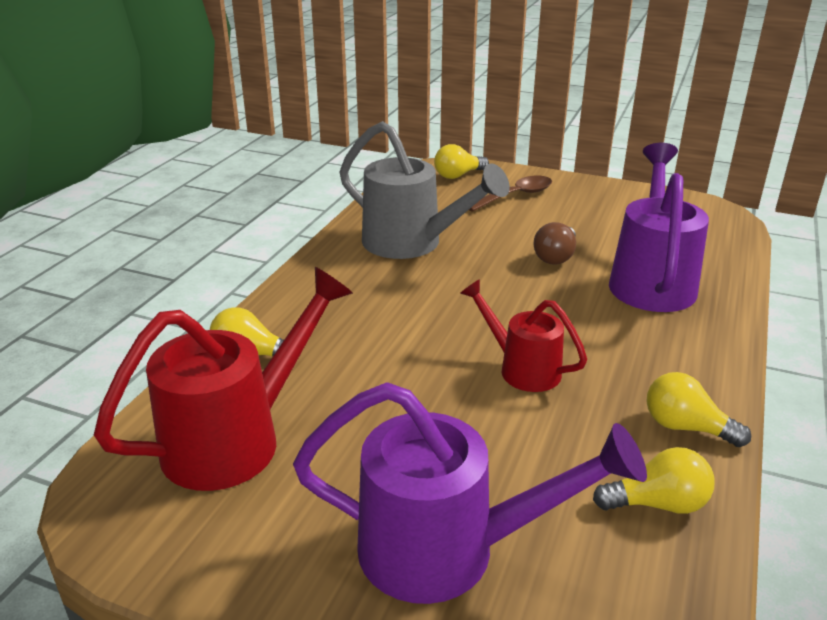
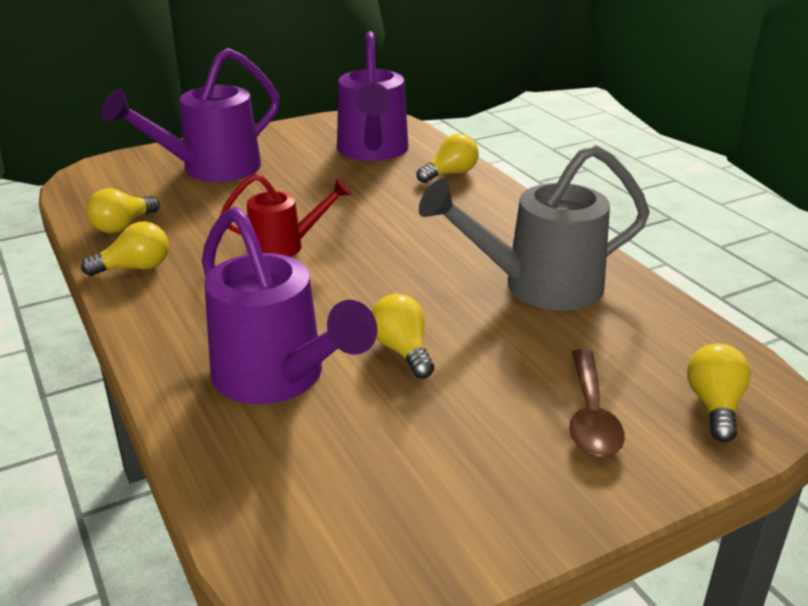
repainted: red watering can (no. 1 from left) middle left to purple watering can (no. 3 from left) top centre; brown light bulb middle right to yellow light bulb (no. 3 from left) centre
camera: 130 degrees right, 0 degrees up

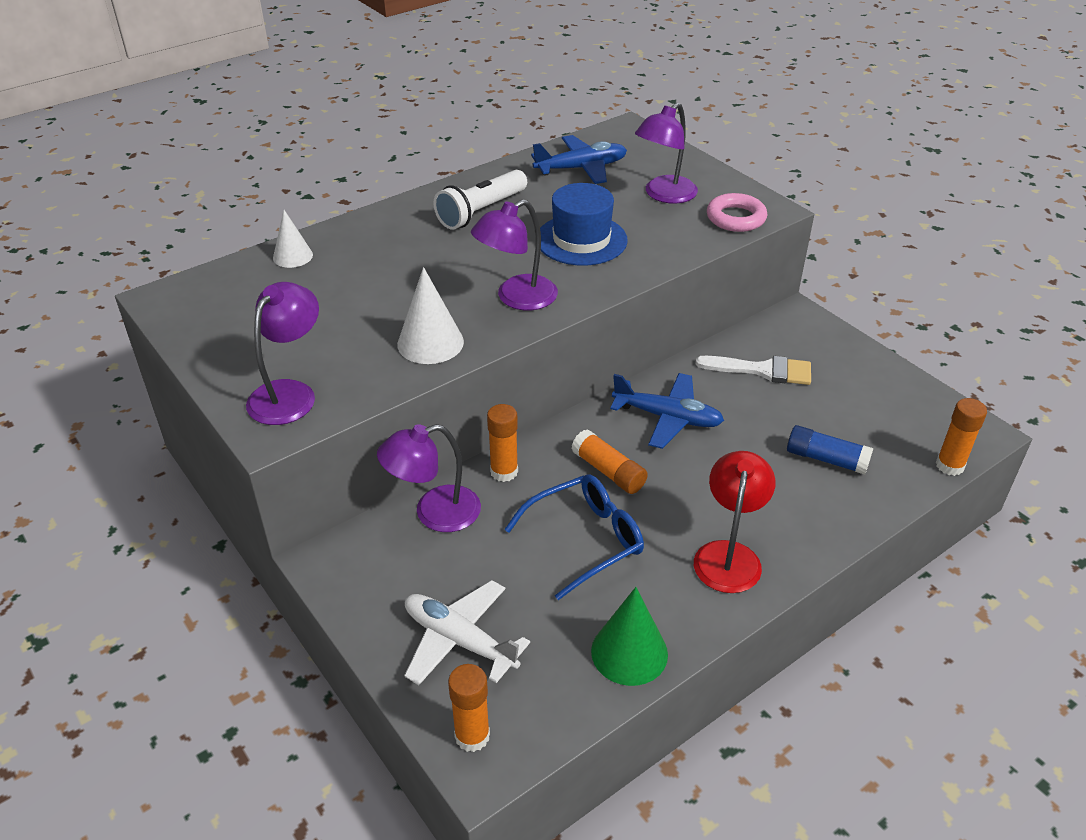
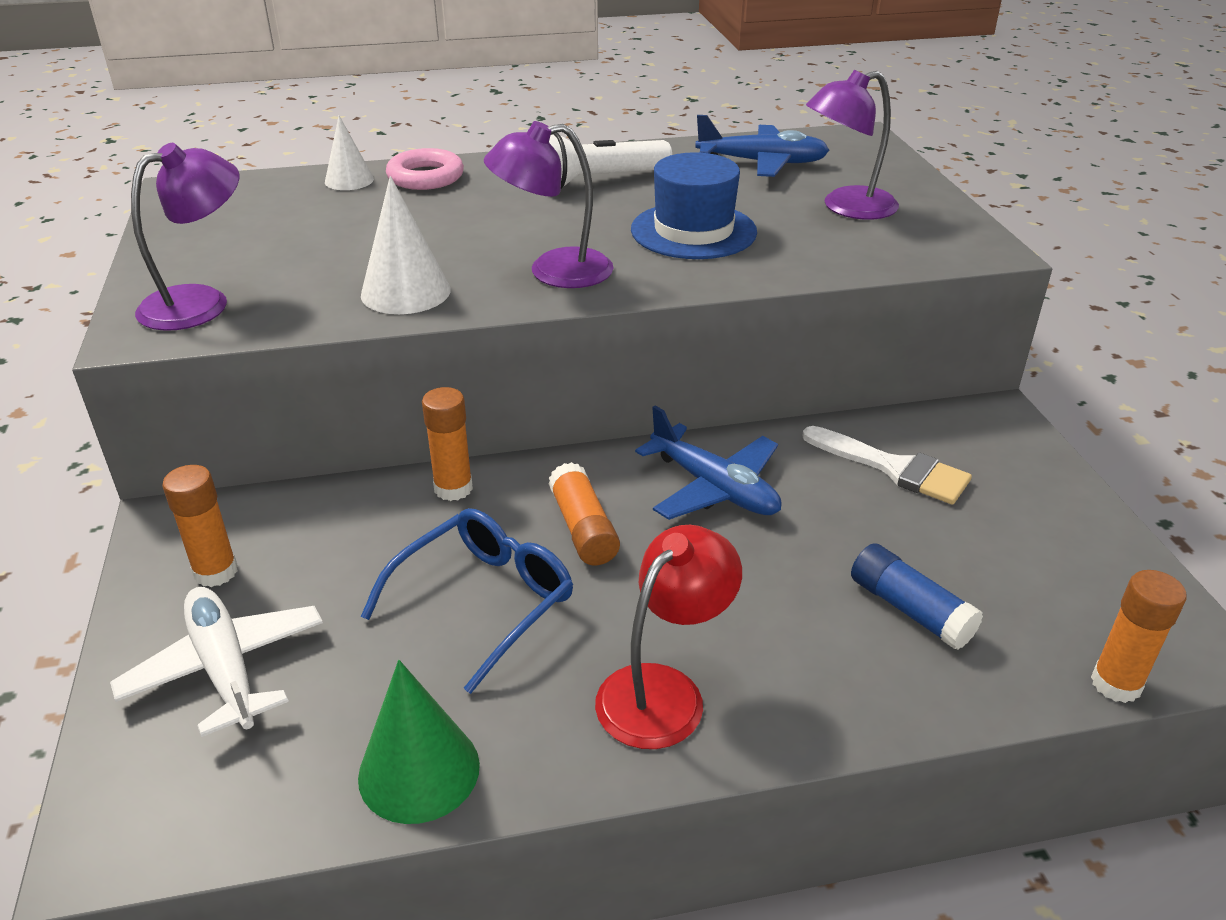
gone: purple lamp (no. 2 from left) centre
shifted: orange glue stick (no. 1 from left) bottom centre to middle left; pink ring top right to top centre
rotated: blue glasses centre = centre 45 degrees counterclockwise
camera: 25 degrees right, 5 degrees down

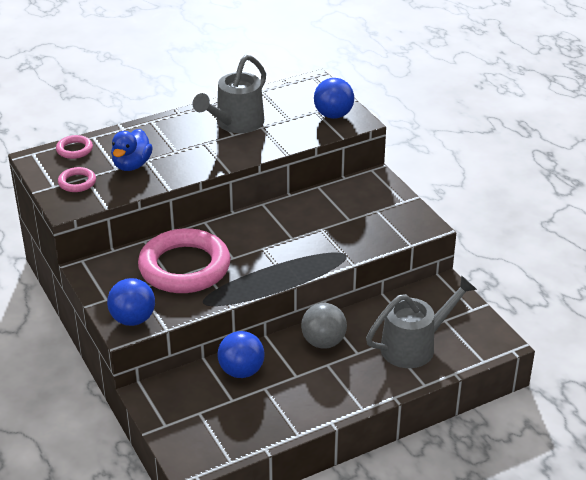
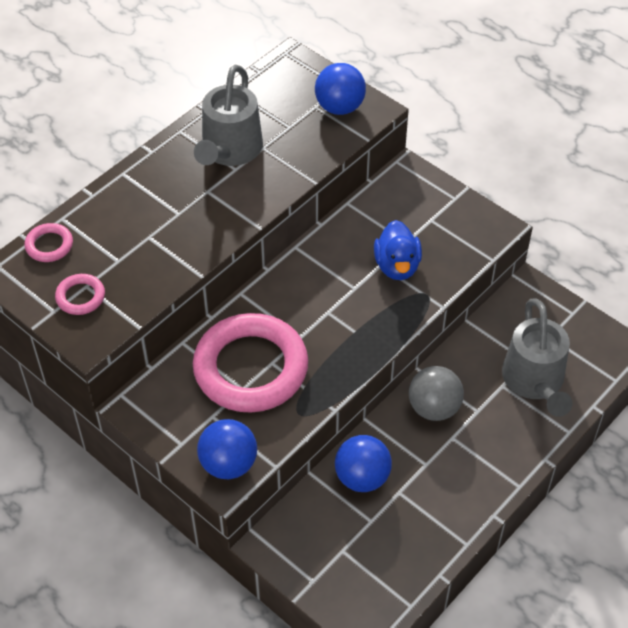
shifted: blue duck top left to centre
rotated: grey watering can (no. 2 from left) bottom right = middle right 135 degrees clockwise
camera: 20 degrees left, 15 degrees up

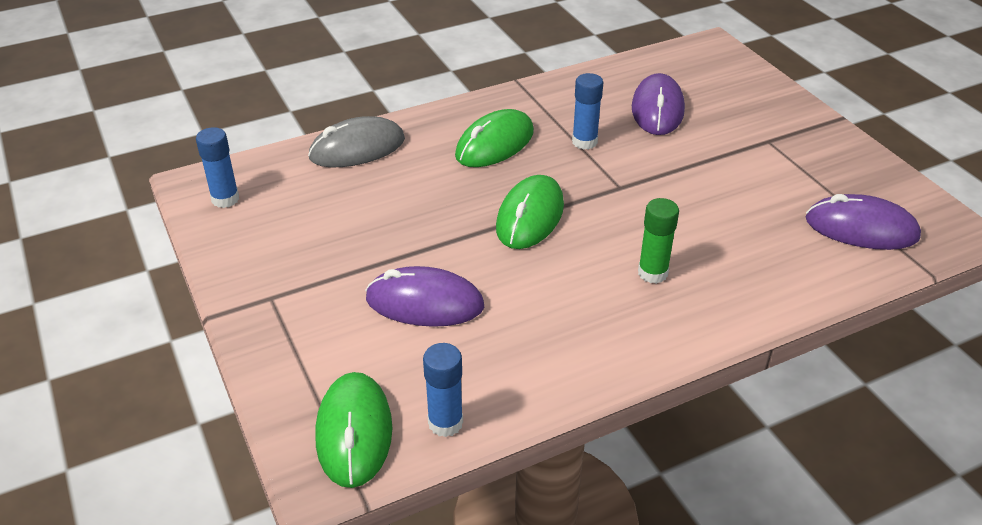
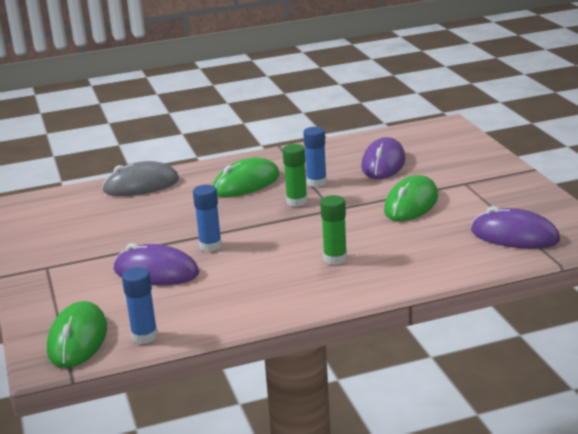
new: green glue stick (no. 1 from left) centre
shifted: blue glue stick (no. 1 from left in the first image) top left to blue glue stick (no. 2 from left) centre; green mouse (no. 3 from left) centre to middle right
camera: 10 degrees right, 15 degrees down

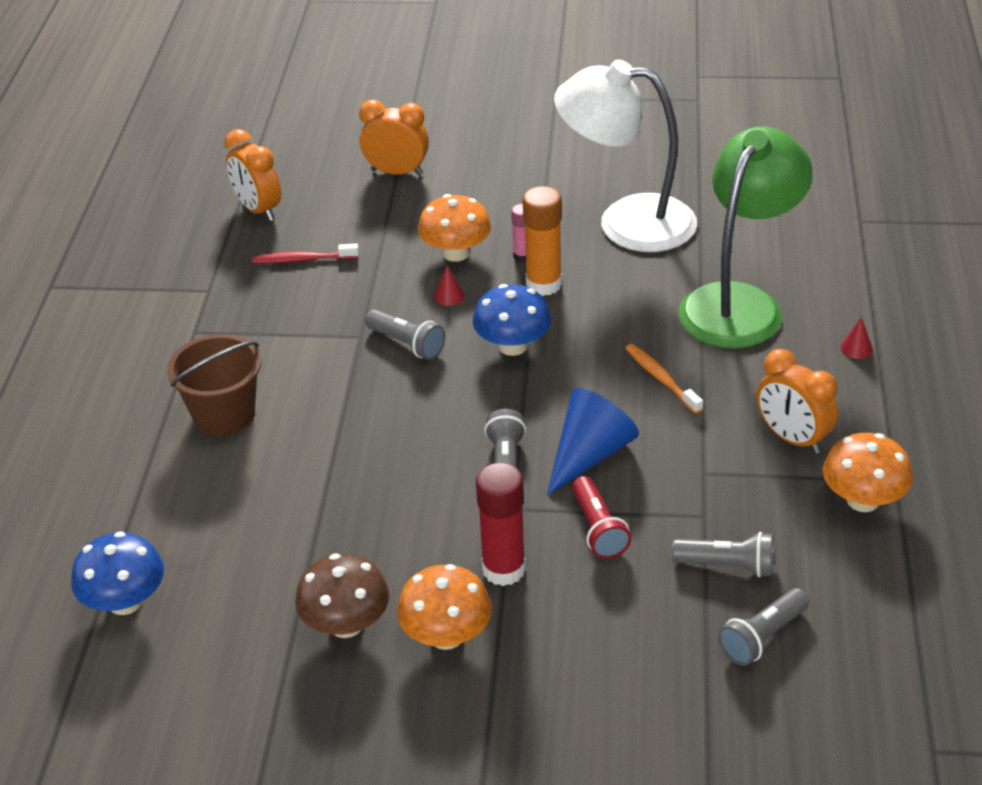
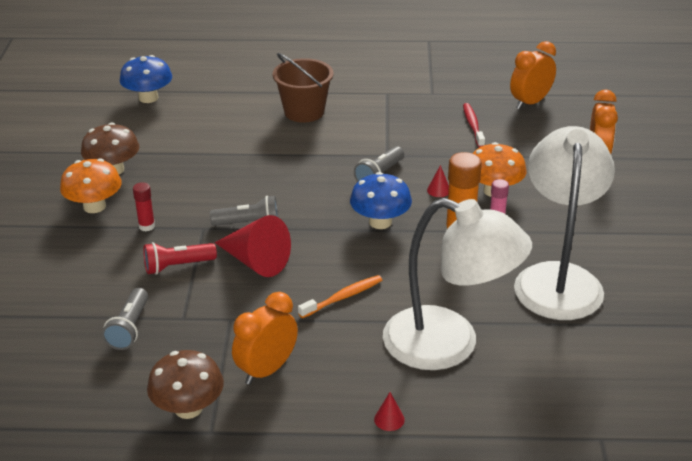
gone: grey flashlight (no. 4 from left) bottom right
repainted: blue cone centre to red cone (no. 1 from left) centre; green lamp top right to white lamp (no. 1 from left) centre; orange mushroom (no. 3 from left) middle right to brown mushroom (no. 2 from left) bottom left
scaled: red glue stick bottom centre = middle left x0.55
camera: 85 degrees right, 5 degrees down

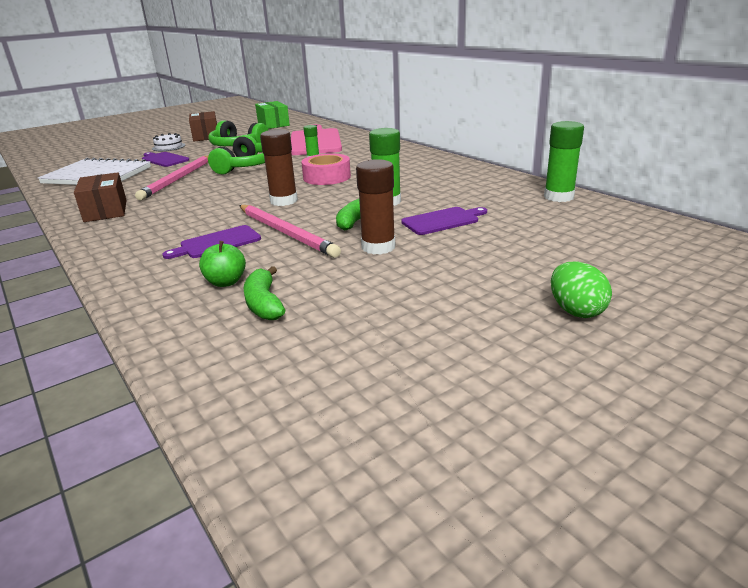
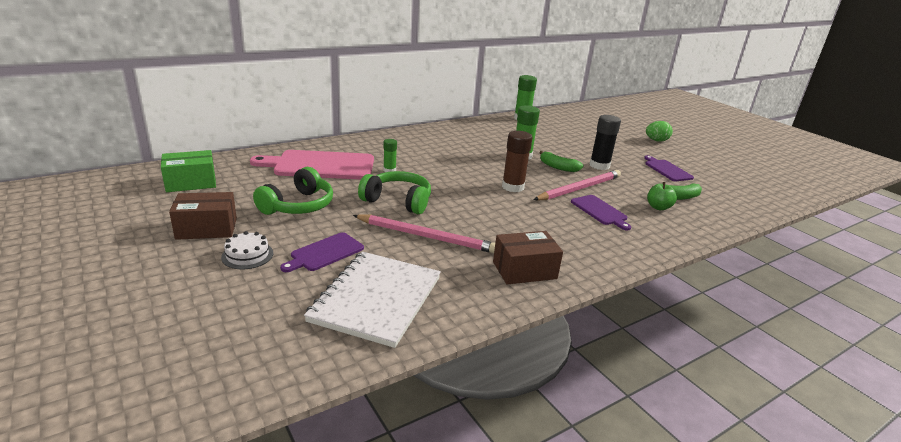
gone: pink tape top centre
shifted: purple cutting board (no. 3 from left) centre to middle right
repainted: brown glue stick (no. 2 from left) centre to black glue stick top right
camera: 90 degrees left, 0 degrees up

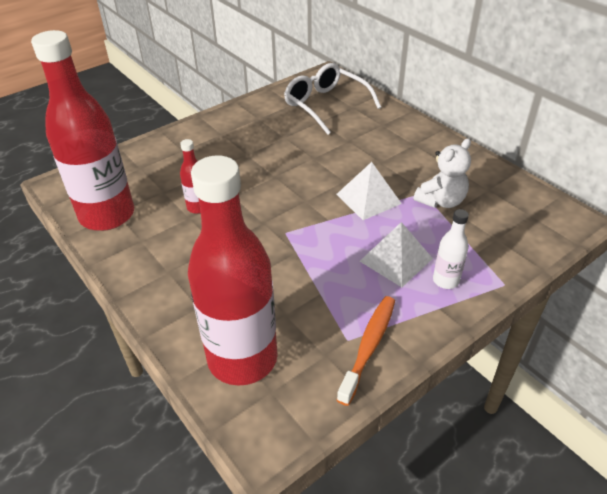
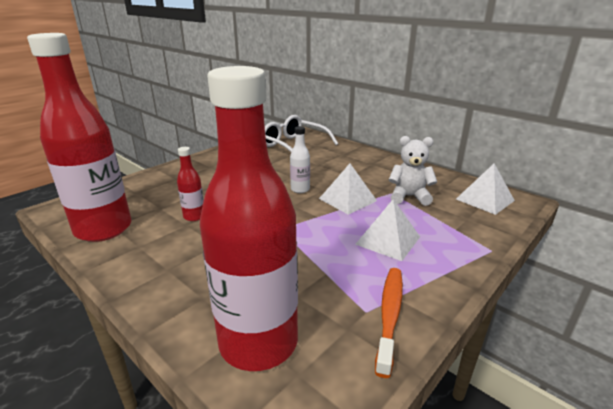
new: white pyramid (no. 3 from left) middle right
shifted: white bottle middle right to centre
rotated: white teddy bear middle right = middle right 120 degrees counterclockwise
camera: 10 degrees left, 15 degrees down

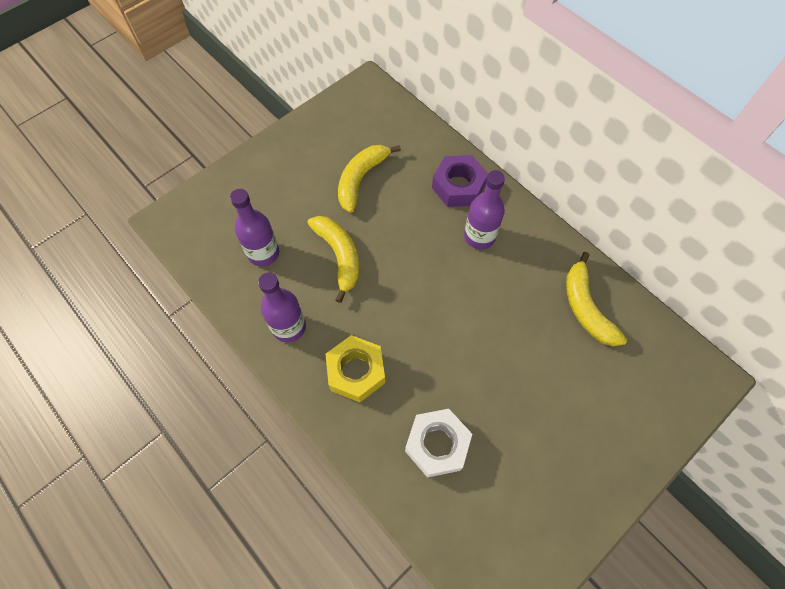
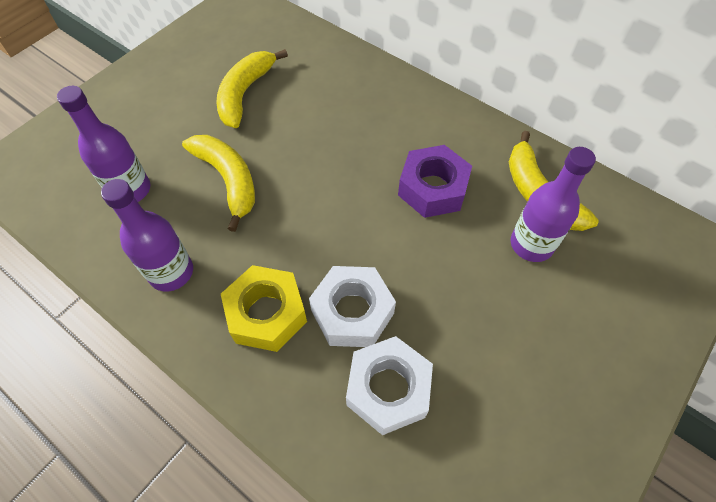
new: white nut (no. 1 from left) centre
shifted: purple nut top centre to centre; purple bottle (no. 3 from left) centre to middle right
camera: 10 degrees left, 5 degrees down

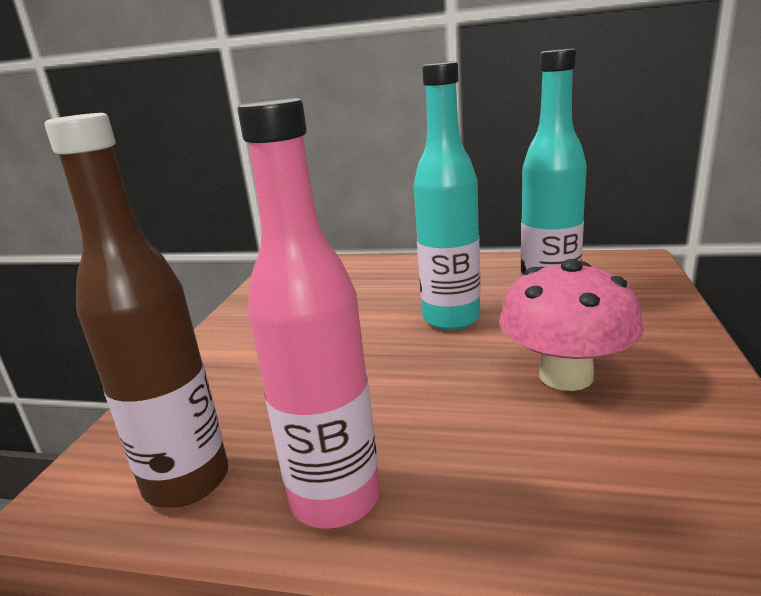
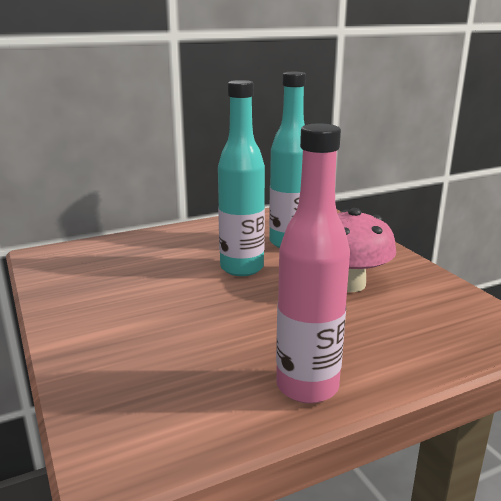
gone: brown bottle middle left
camera: 40 degrees left, 0 degrees up

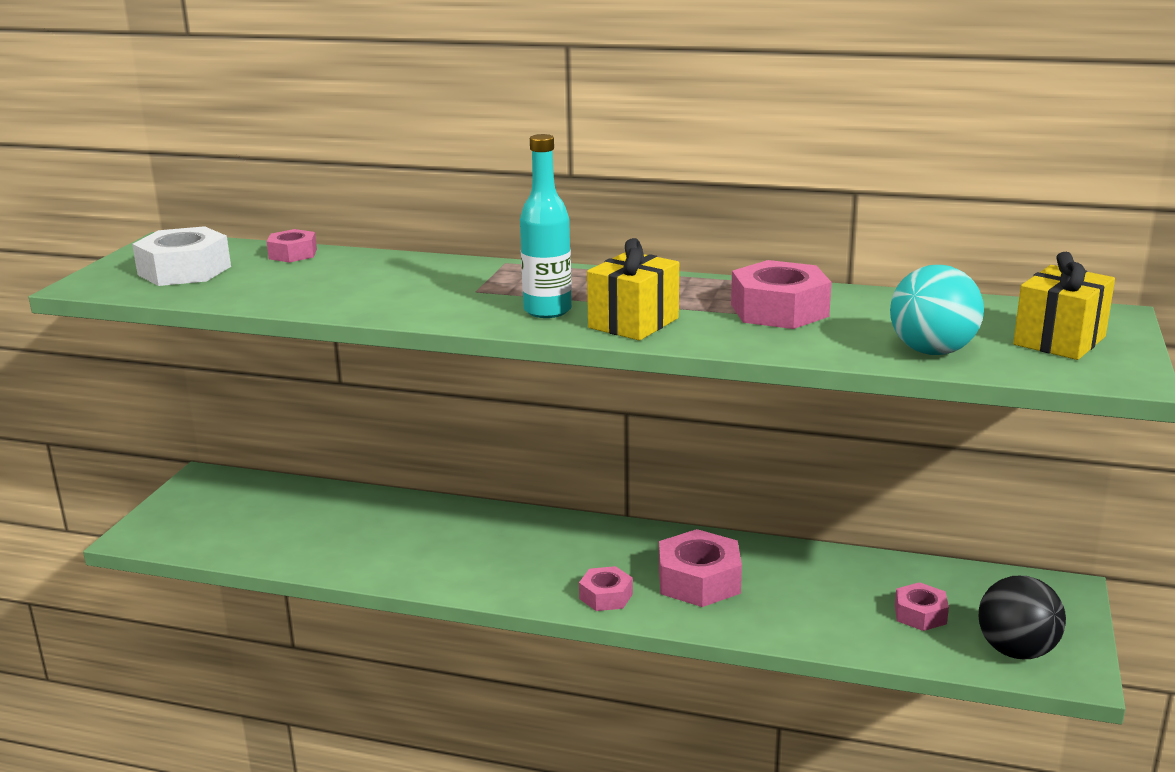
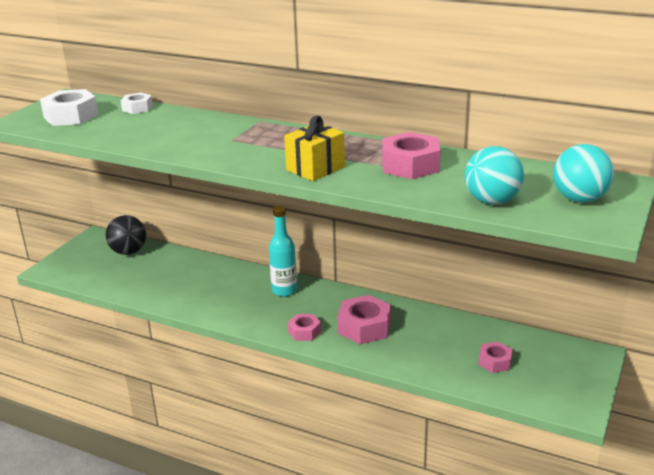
shifted: turquoise bottle top centre to centre; black ball bottom right to middle left
swapped: yellow gift (no. 2 from left) middle right to turquoise ball (no. 2 from left) middle right
repainted: pink nut (no. 1 from left) top left to white nut (no. 2 from left) top left
camera: 10 degrees right, 5 degrees up

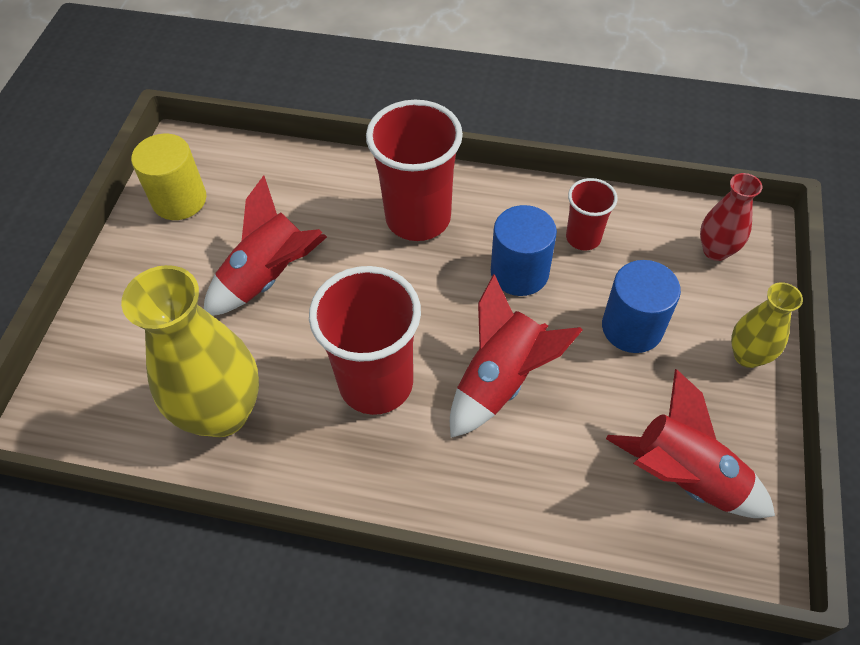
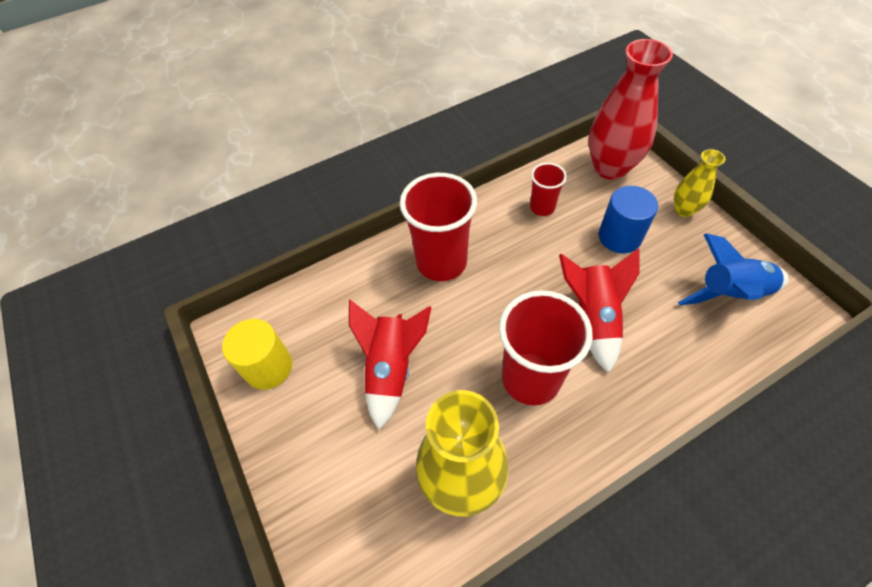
gone: blue cylinder (no. 1 from left) centre
repainted: red rocket (no. 3 from left) bottom right to blue rocket middle right
scaled: red vase middle right = top right x1.90
camera: 40 degrees left, 0 degrees up

